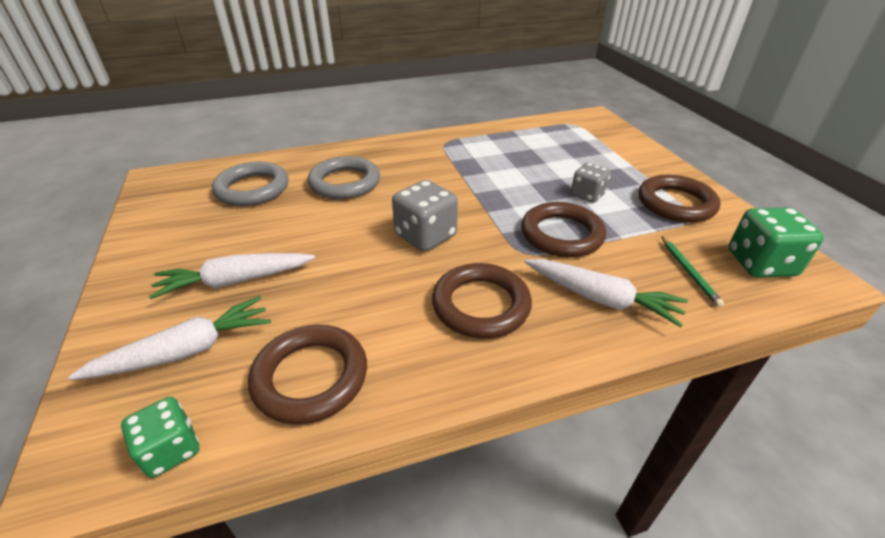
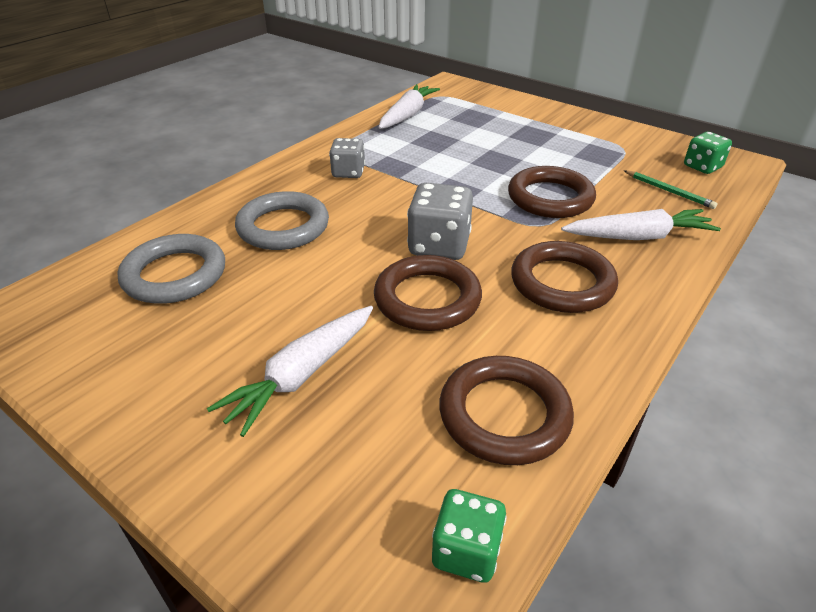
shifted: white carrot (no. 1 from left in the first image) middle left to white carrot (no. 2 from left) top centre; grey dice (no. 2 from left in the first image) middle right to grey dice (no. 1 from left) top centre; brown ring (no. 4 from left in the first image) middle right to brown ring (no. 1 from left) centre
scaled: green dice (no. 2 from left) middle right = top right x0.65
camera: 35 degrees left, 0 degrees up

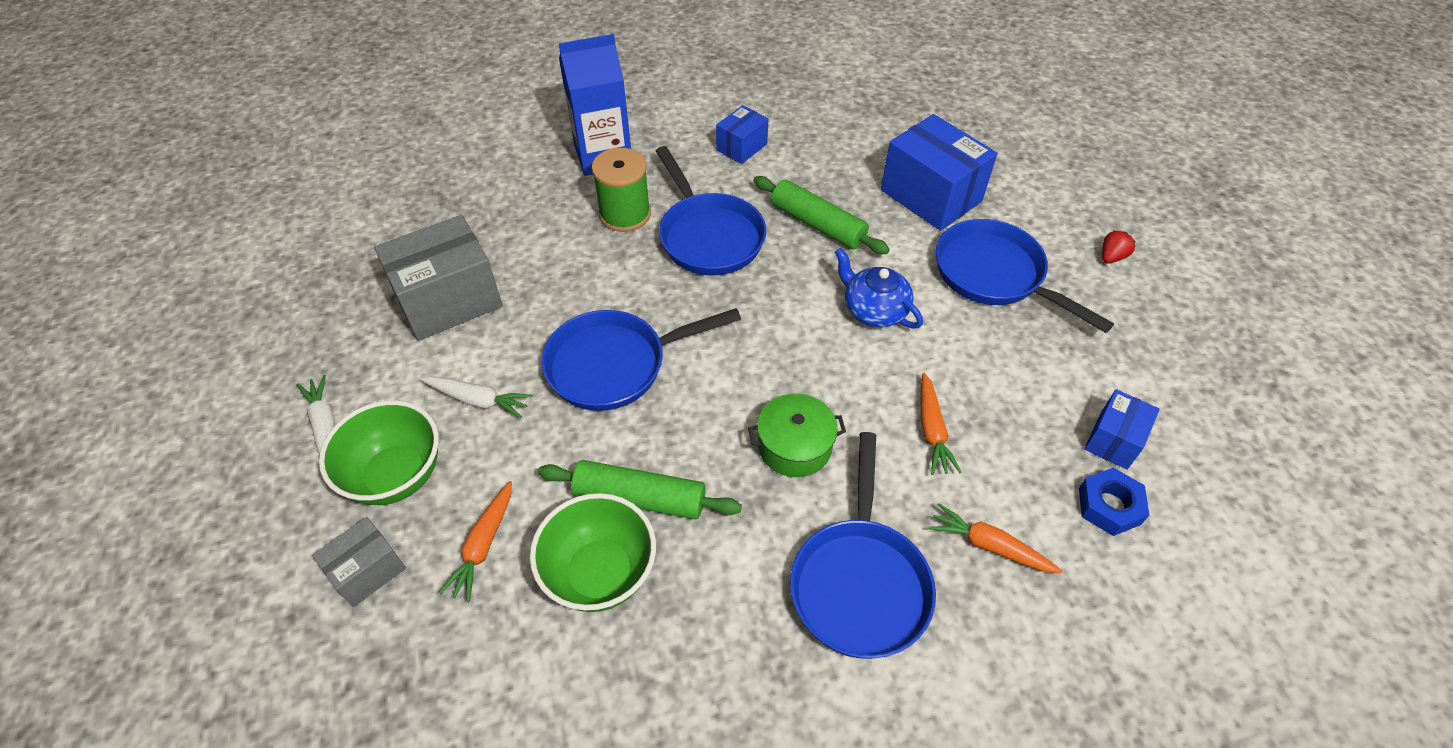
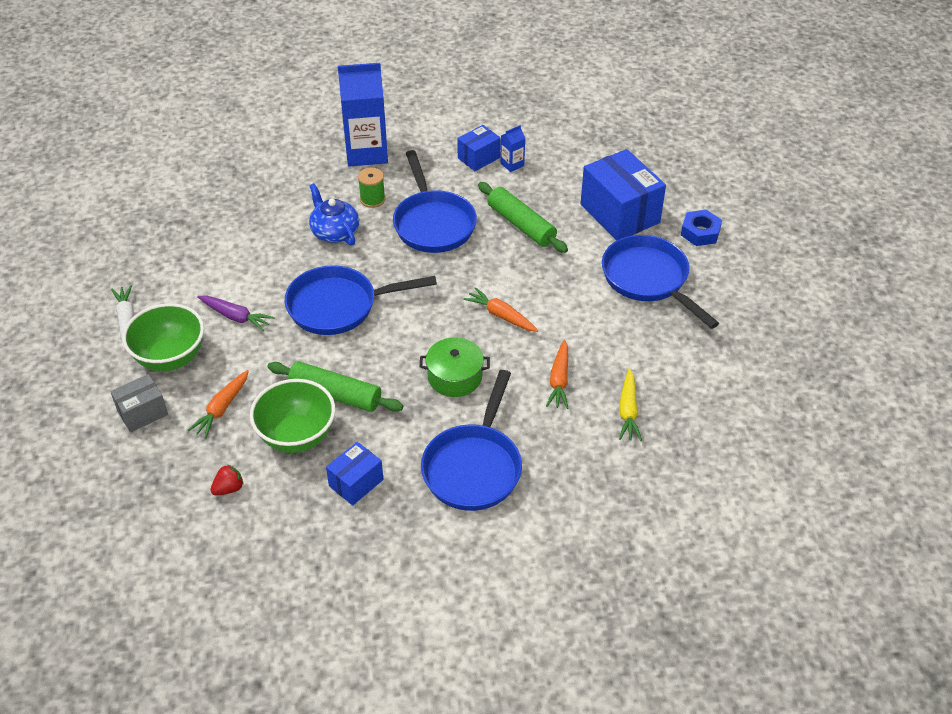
gone: grey box (no. 2 from left) middle left
new: blue carton (no. 2 from left) top centre; yellow carrot centre
shifted: blue teapot centre to top centre; orange carrot (no. 3 from left in the first image) bottom right to orange carrot (no. 2 from left) centre; blue nut bottom right to top right; blue box (no. 3 from left in the first image) middle right to blue box (no. 1 from left) centre; red strawberry top right to bottom left
repainted: white carrot (no. 2 from left) middle left to purple carrot middle left
scaled: green spool top centre = top centre x0.62
camera: 10 degrees right, 5 degrees down

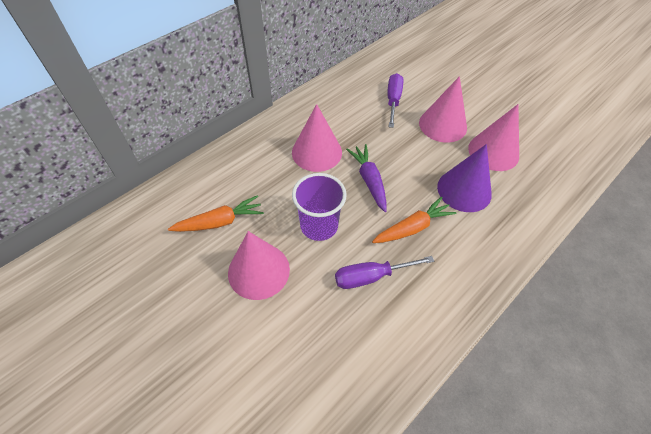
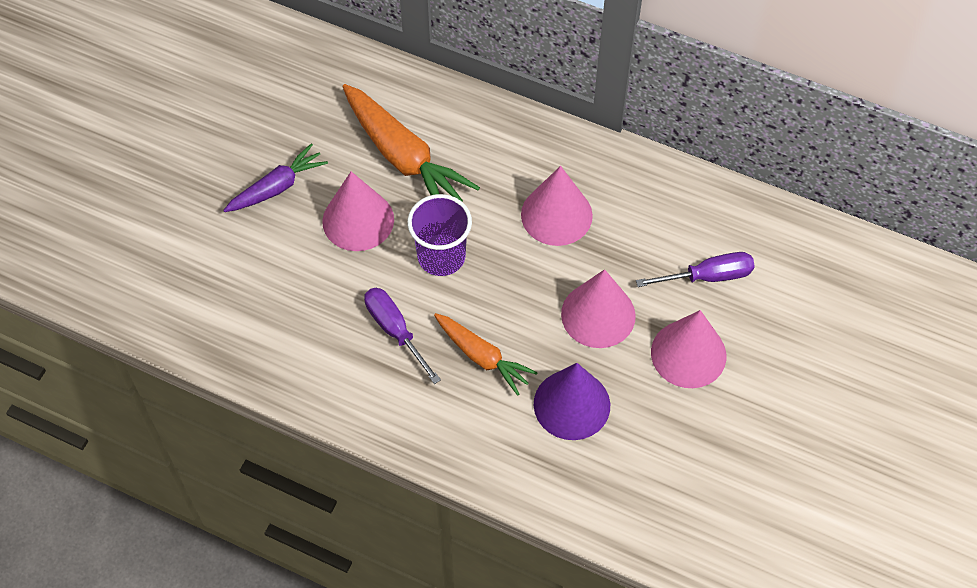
shifted: purple carrot centre to top left; pink cone (no. 4 from left in the first image) top right to pink cone (no. 3 from left) centre
scaled: orange carrot (no. 1 from left) middle left = top centre x1.65
camera: 70 degrees right, 5 degrees up

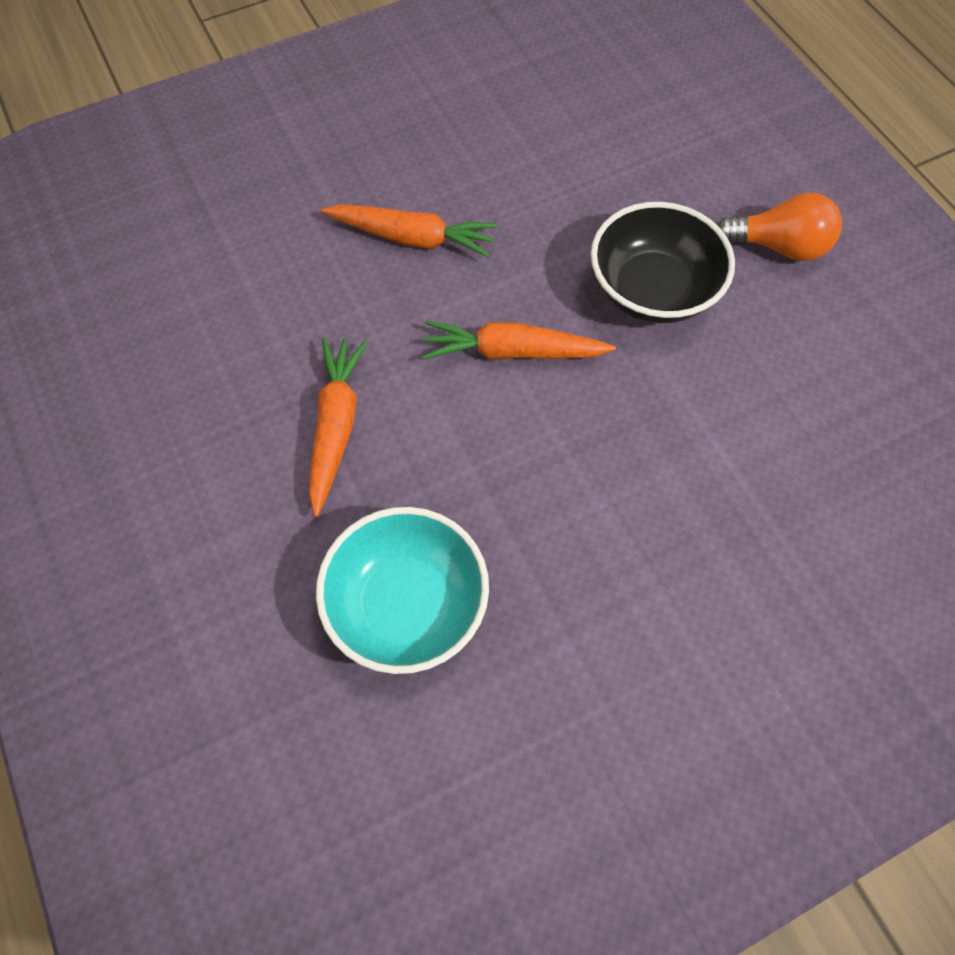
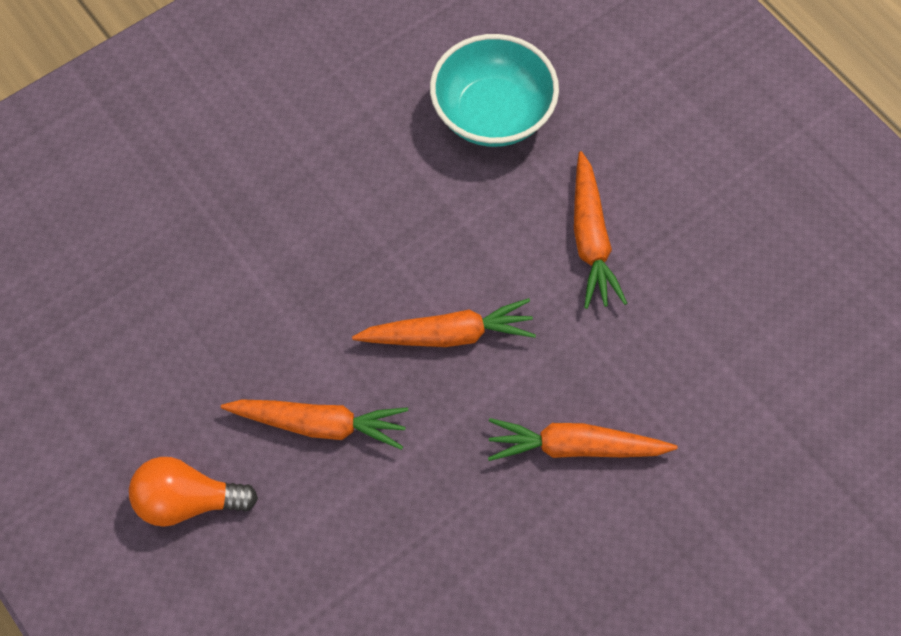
swapped: black bowl top right to orange carrot (no. 1 from left) bottom centre
camera: 170 degrees right, 0 degrees up

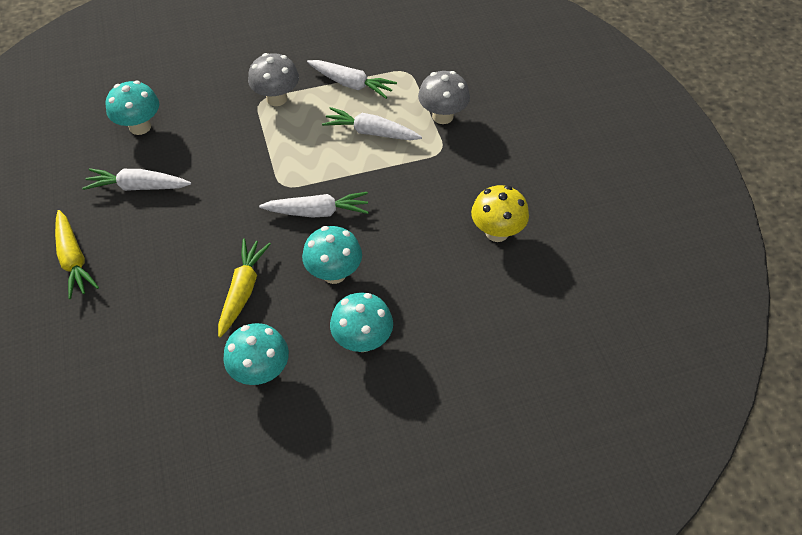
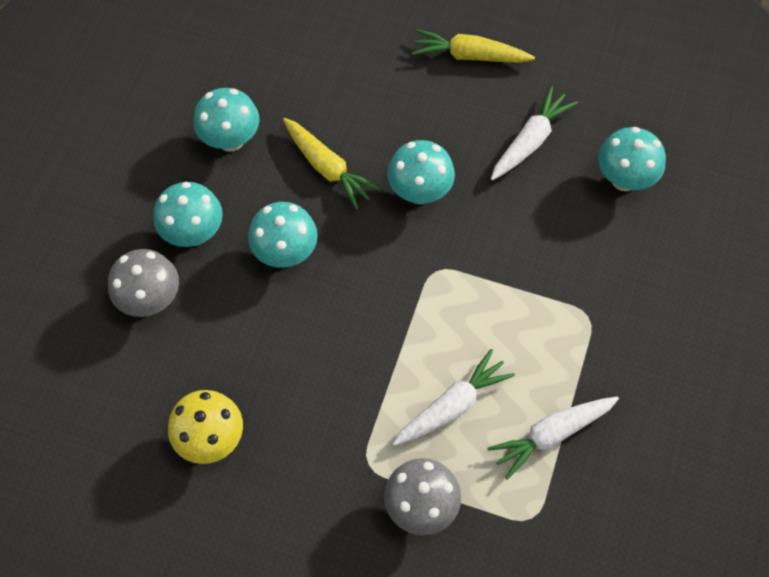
gone: white carrot (no. 2 from left) centre
new: turquoise mushroom (no. 4 from left) top centre
shifted: grey mushroom (no. 1 from left) top centre to middle left
camera: 125 degrees right, 10 degrees up

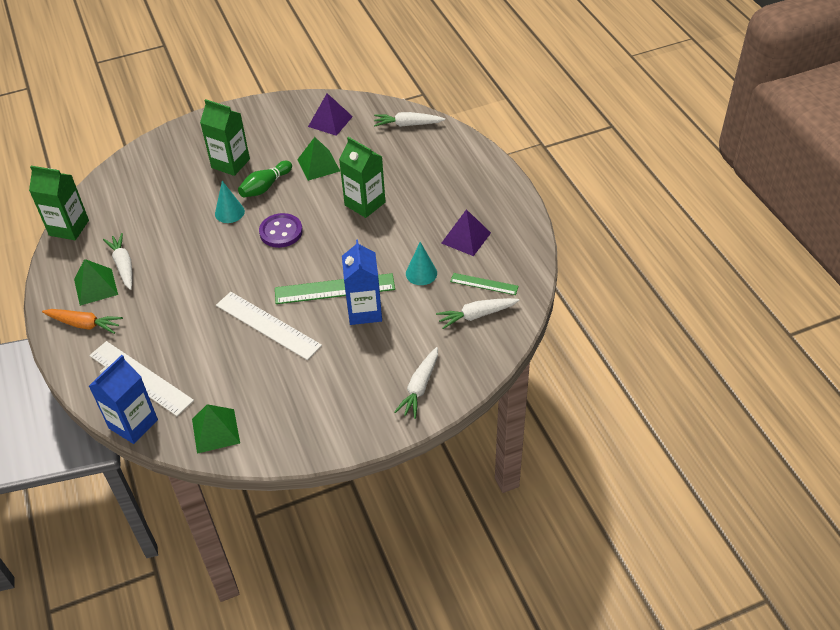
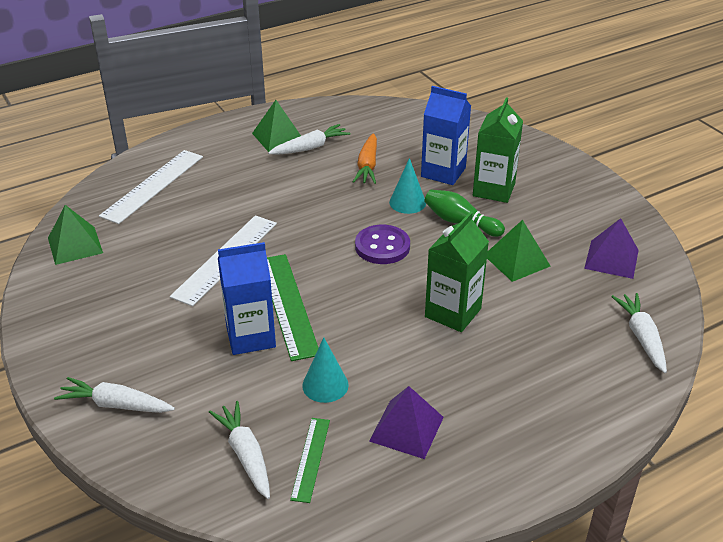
gone: green carton (no. 1 from left) top left
shifted: orange carrot middle left to top centre; blue carton (no. 1 from left in the first image) middle left to blue carton (no. 2 from left) top centre
camera: 80 degrees right, 10 degrees down

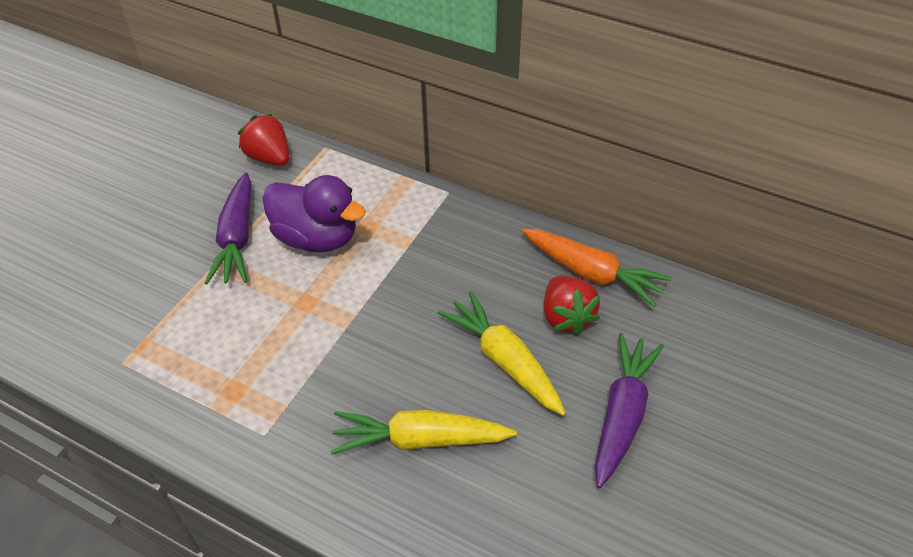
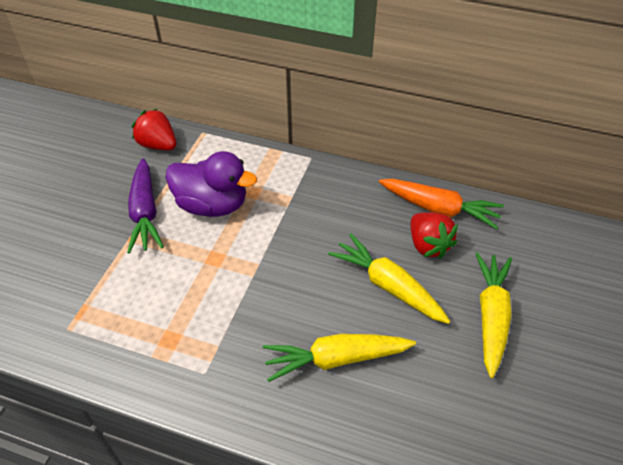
repainted: purple carrot (no. 2 from left) bottom right to yellow carrot (no. 3 from left) bottom right
camera: 10 degrees left, 0 degrees up

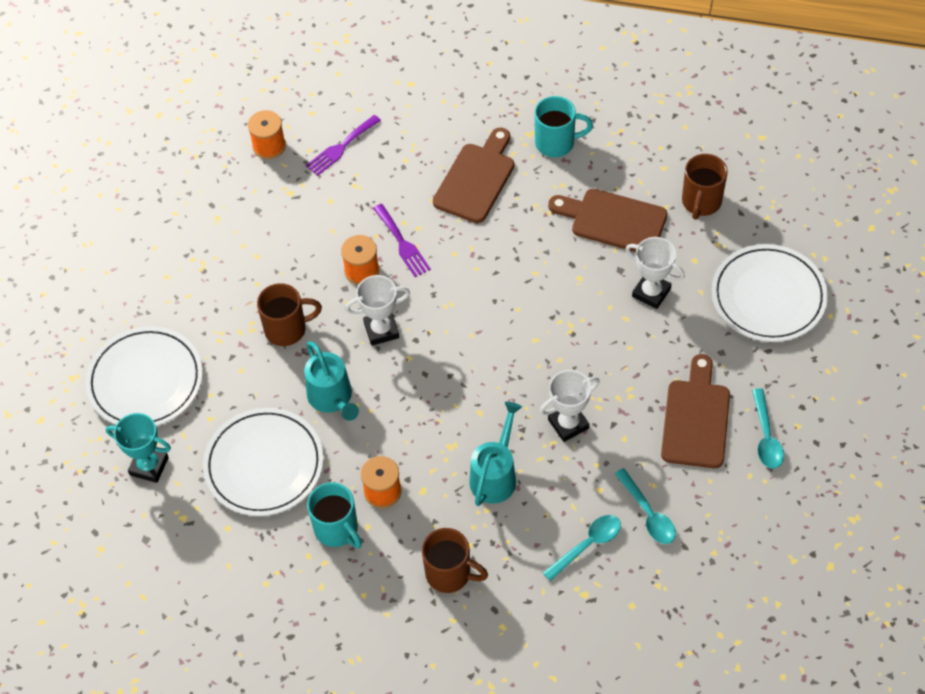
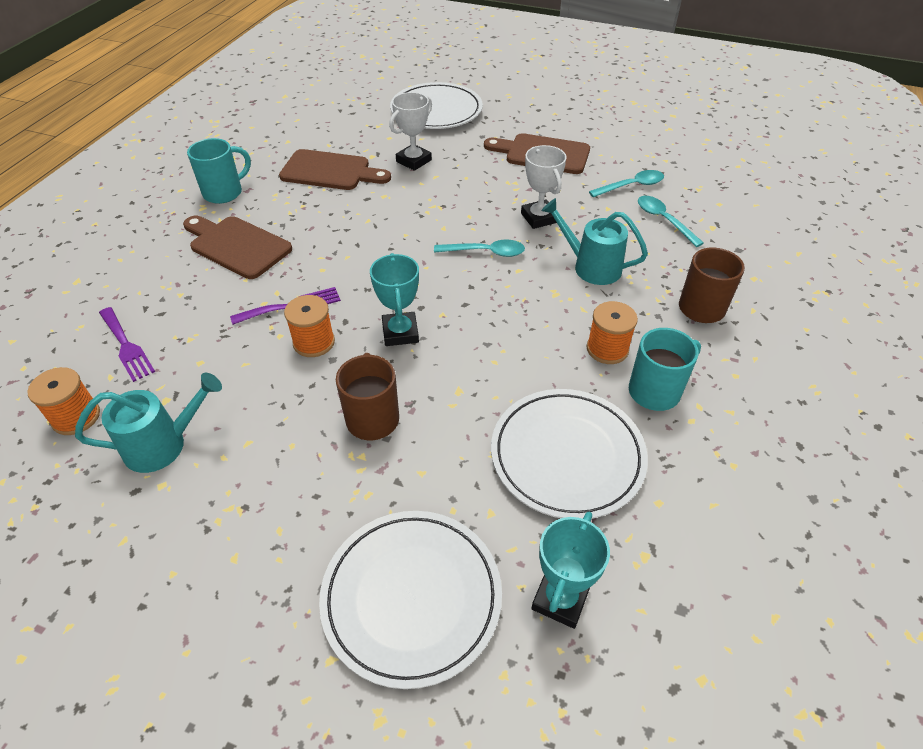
gone: brown mug (no. 3 from left) top right
shifted: turquoise watering can (no. 1 from left) centre to middle left; turquoise spoon (no. 3 from left in the first image) middle right to turquoise spoon (no. 1 from left) top centre
repainted: white trophy (no. 1 from left) centre to turquoise trophy (no. 1 from left) centre
rotated: turquoise mug (no. 2 from left in the first image) top centre = top left 45 degrees clockwise; brown cutting board (no. 2 from left) top centre = top centre 105 degrees counterclockwise
camera: 85 degrees left, 10 degrees down

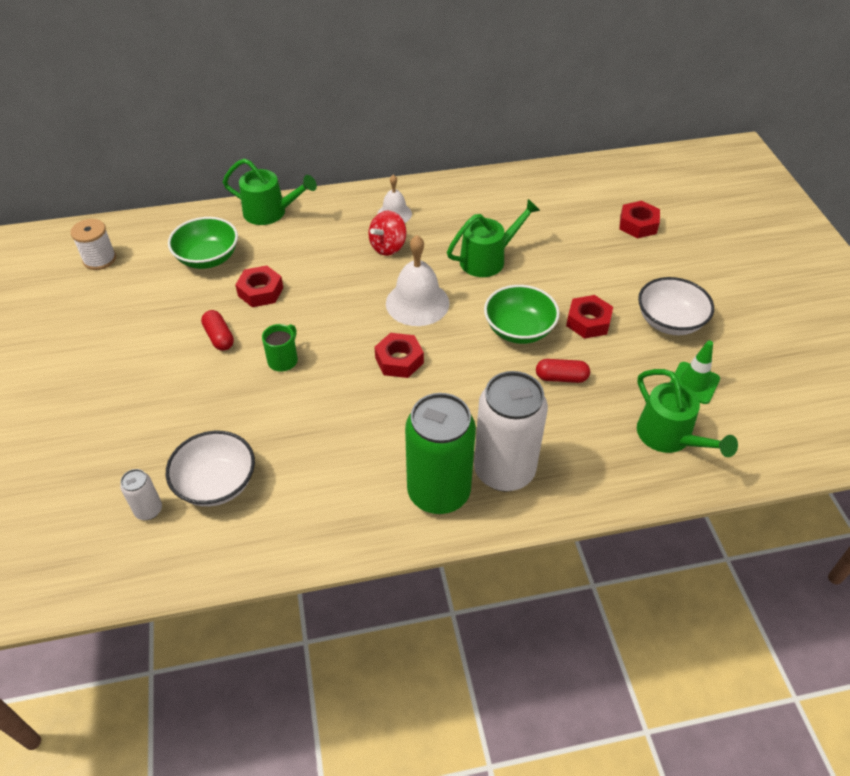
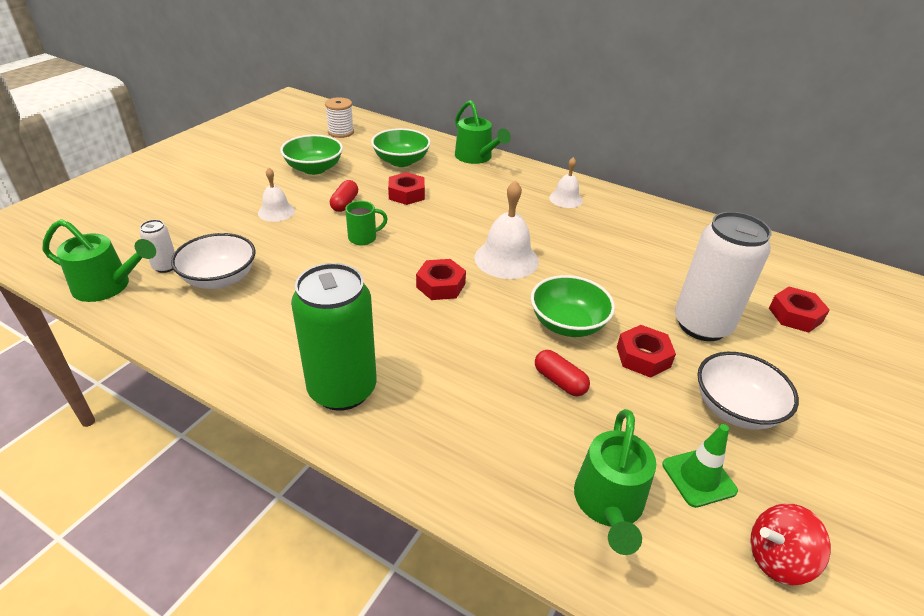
new: white bell (no. 1 from left) top left; green bowl (no. 1 from left) top centre
shifted: red spinning top top centre to bottom right; green watering can (no. 2 from left in the first image) top centre to green watering can (no. 1 from left) middle left; white can (no. 2 from left) centre to middle right
camera: 40 degrees right, 10 degrees down

